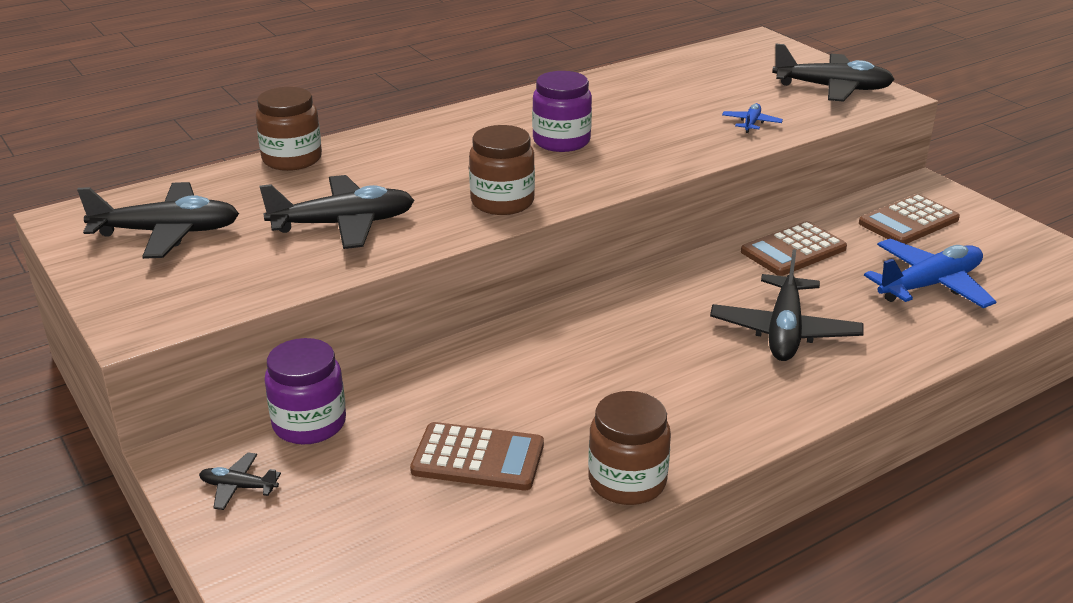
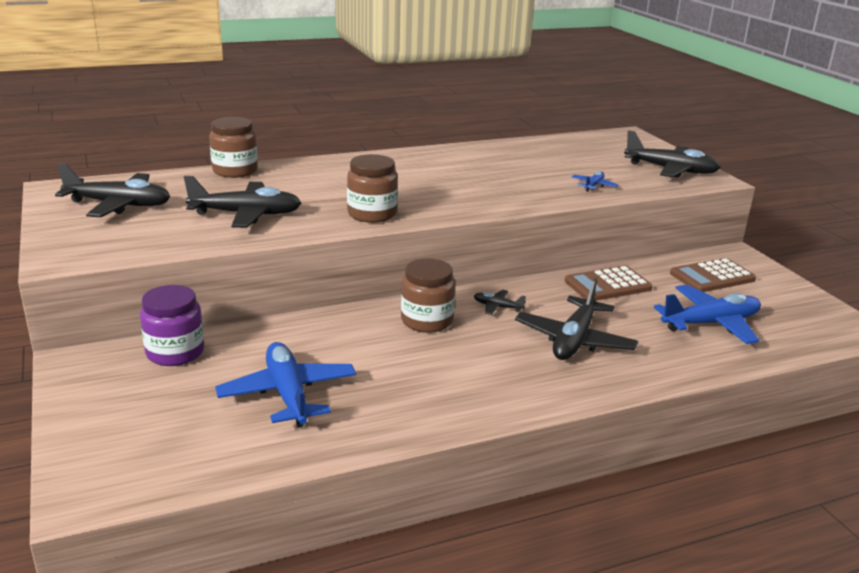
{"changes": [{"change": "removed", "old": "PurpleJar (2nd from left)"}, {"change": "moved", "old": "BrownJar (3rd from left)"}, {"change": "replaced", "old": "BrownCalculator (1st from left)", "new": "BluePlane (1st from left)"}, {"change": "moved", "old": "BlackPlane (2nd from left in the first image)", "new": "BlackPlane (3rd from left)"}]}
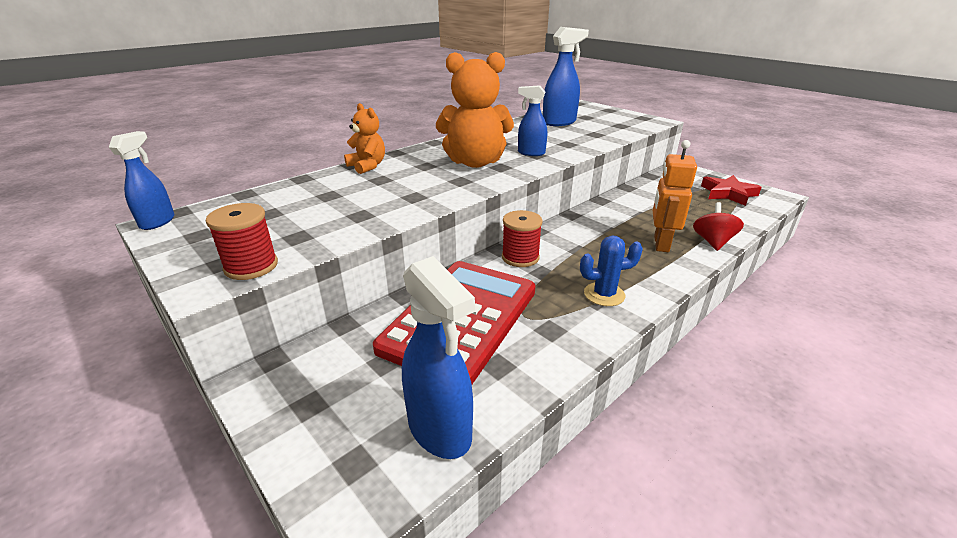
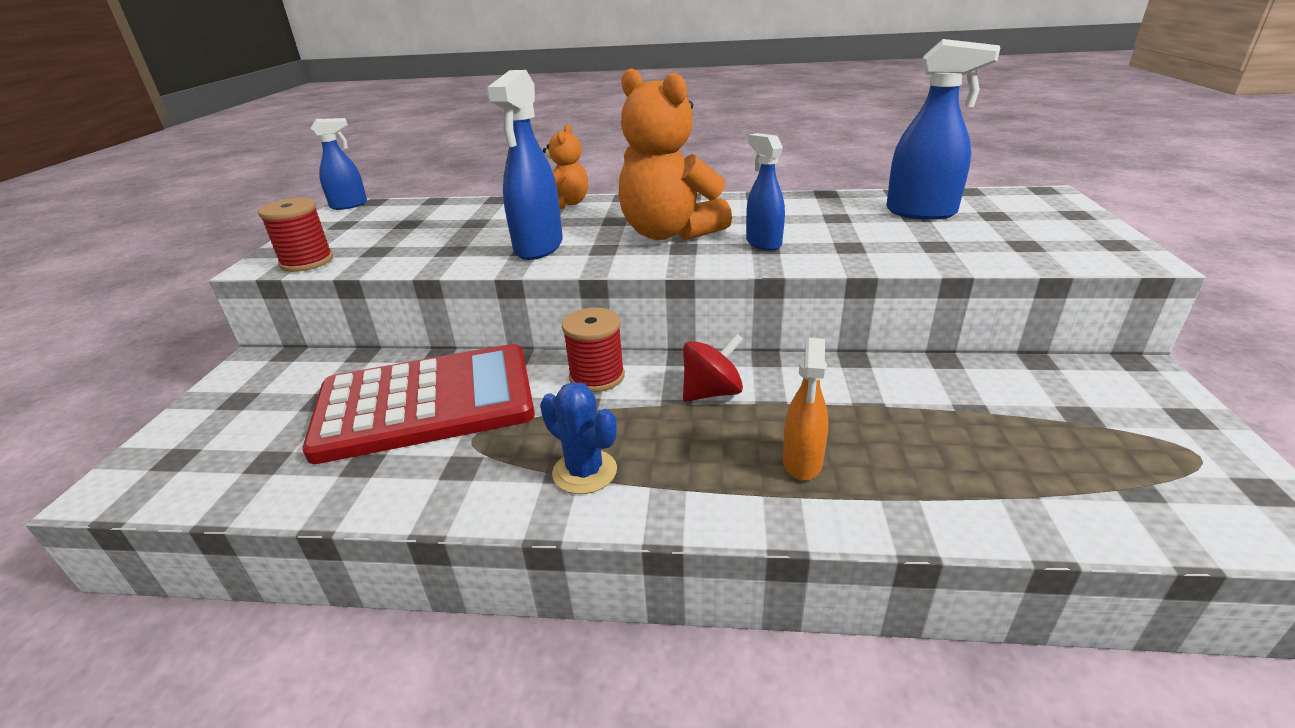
{"changes": [{"change": "replaced", "old": "OrangeRobot", "new": "OrangeSprayBottle"}, {"change": "removed", "old": "RedStar"}, {"change": "moved", "old": "RedSpinningTop"}, {"change": "moved", "old": "BlueSprayBottle (2nd from left)"}]}
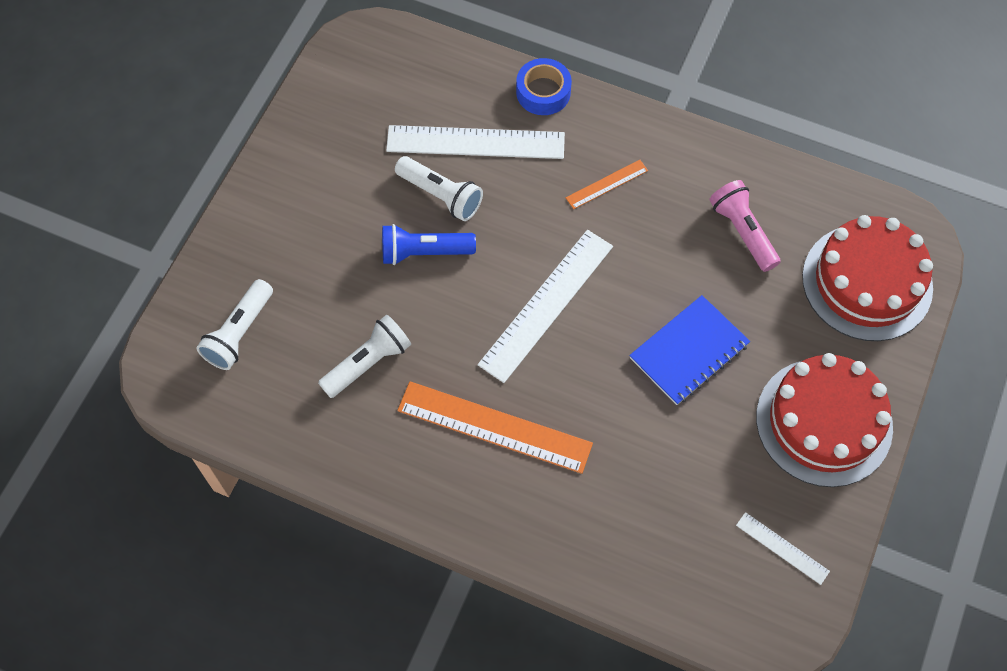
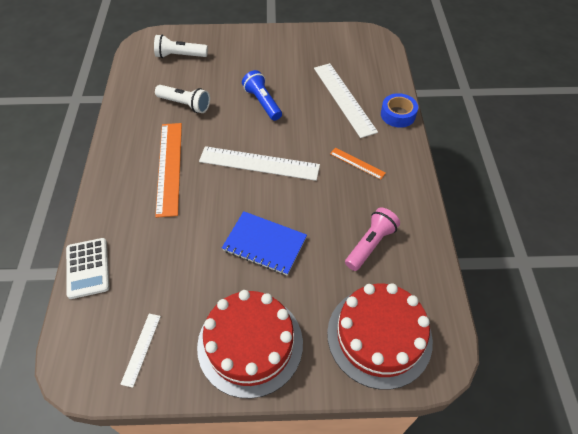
{"changes": [{"change": "removed", "old": "WhiteFlashlight (3rd from left)"}, {"change": "added", "new": "WhiteCalculator"}]}
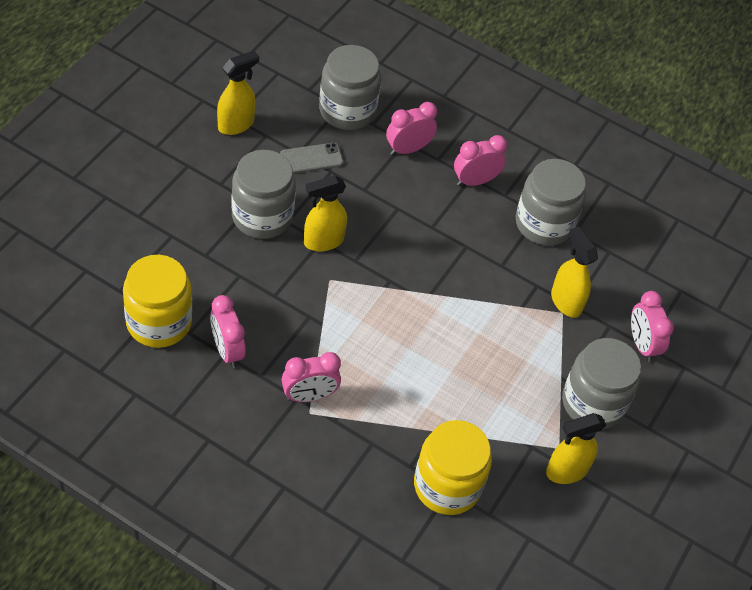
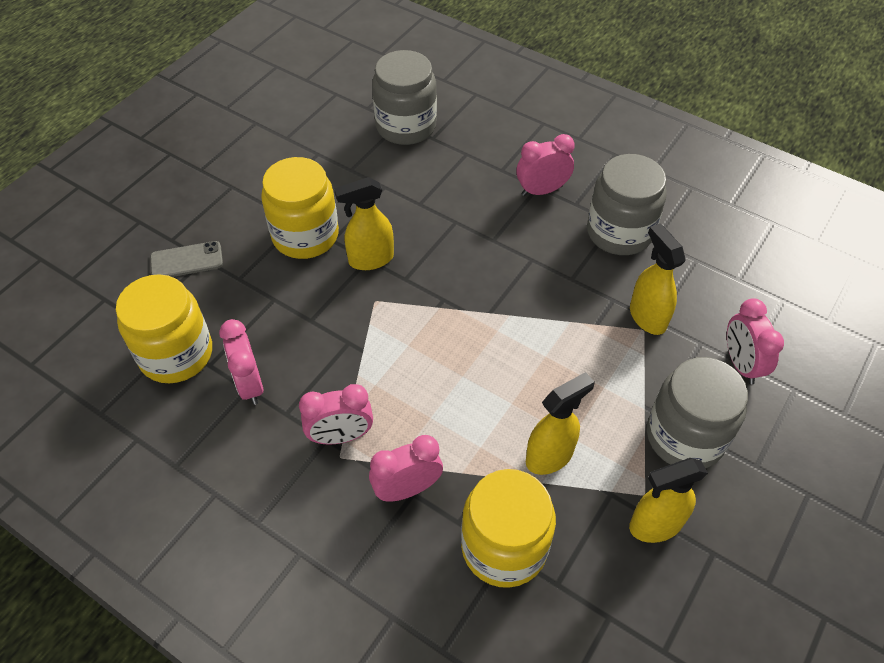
{"changes": [{"change": "moved", "old": "YellowSprayBottle (1st from left in the first image)", "new": "YellowSprayBottle (2nd from left)"}, {"change": "moved", "old": "PinkClock (3rd from left)"}, {"change": "moved", "old": "GreyPhone"}, {"change": "recoloured", "old": "GreyJar (1st from left)", "new": "YellowJar (2nd from left)"}]}
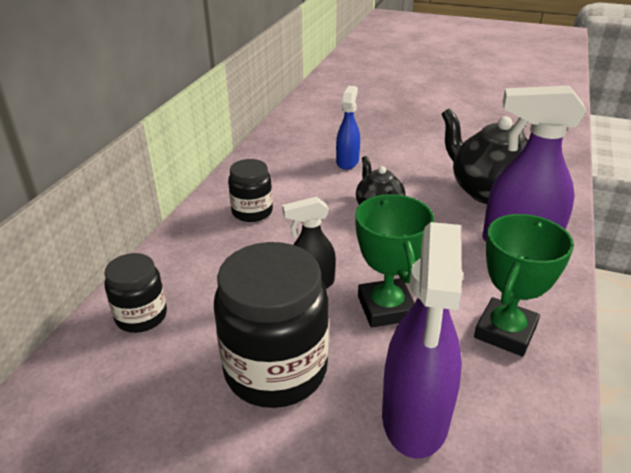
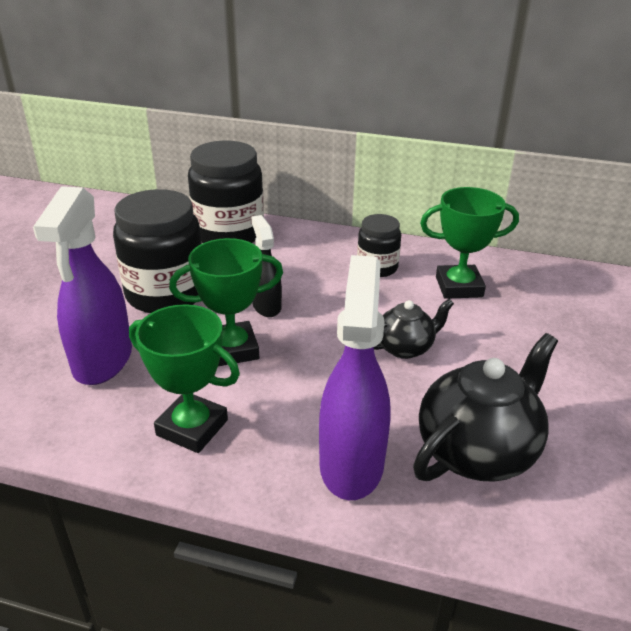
{"changes": [{"change": "removed", "old": "BlueSprayBottle"}, {"change": "turned", "old": "PurpleSprayBottle (1st from left)", "degrees": -90}, {"change": "resized", "old": "BlackJar (1st from left in the first image)", "factor": 1.81}, {"change": "added", "new": "GreenTrophy (3rd from left)"}]}
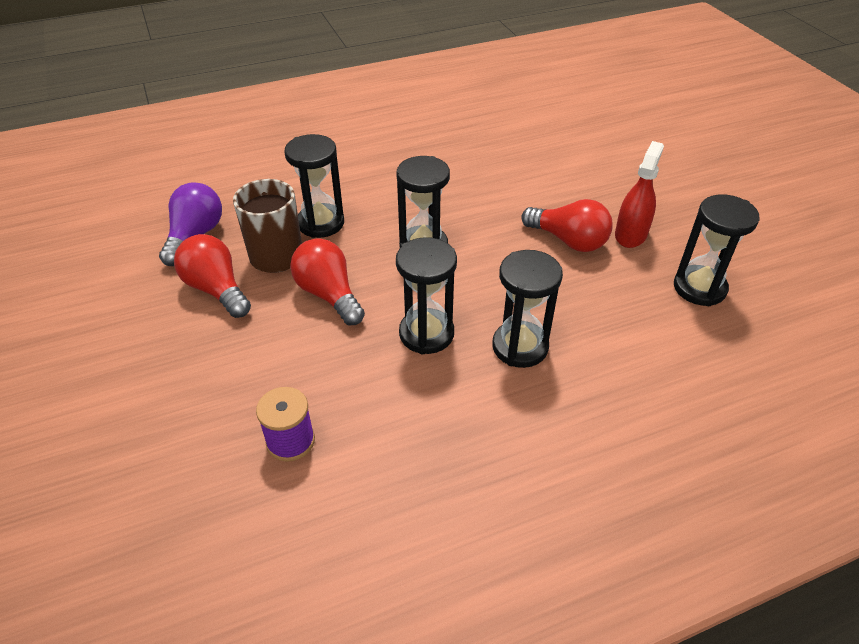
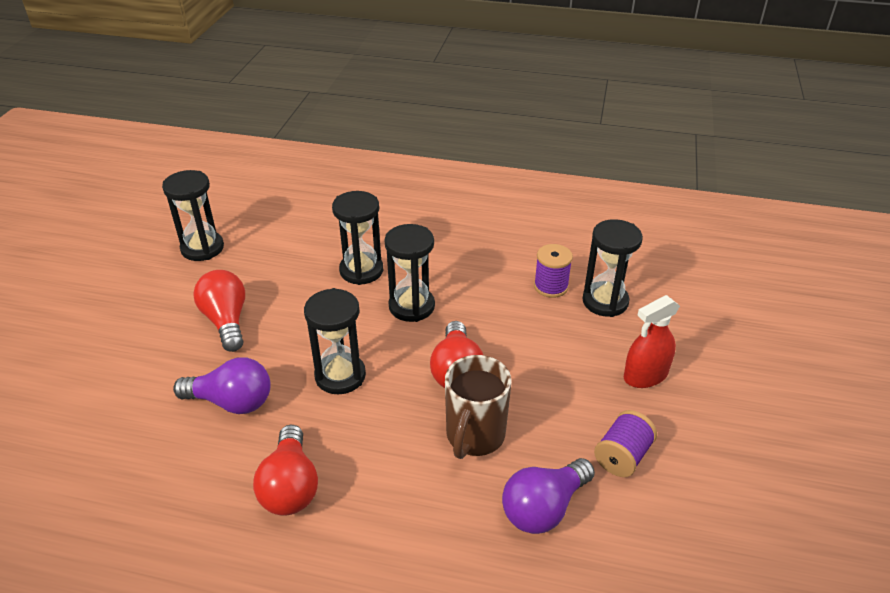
{"changes": [{"change": "moved", "old": "BlackHourglass (1st from left in the first image)", "new": "BlackHourglass (5th from left)"}, {"change": "moved", "old": "RedSprayBottle"}, {"change": "moved", "old": "RedLightBulb (1st from left in the first image)", "new": "RedLightBulb (2nd from left)"}, {"change": "added", "new": "PurpleLightBulb (1st from left)"}, {"change": "added", "new": "PurpleSpool (2nd from left)"}]}
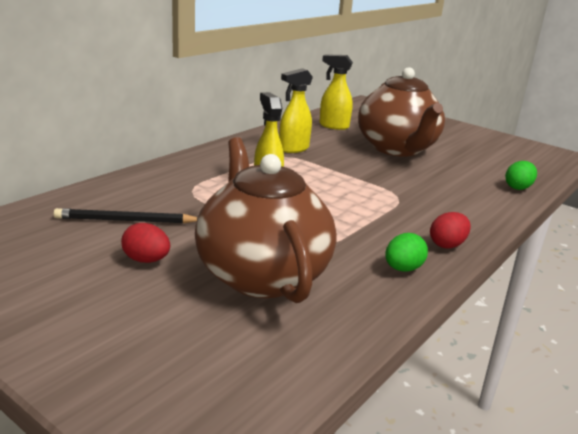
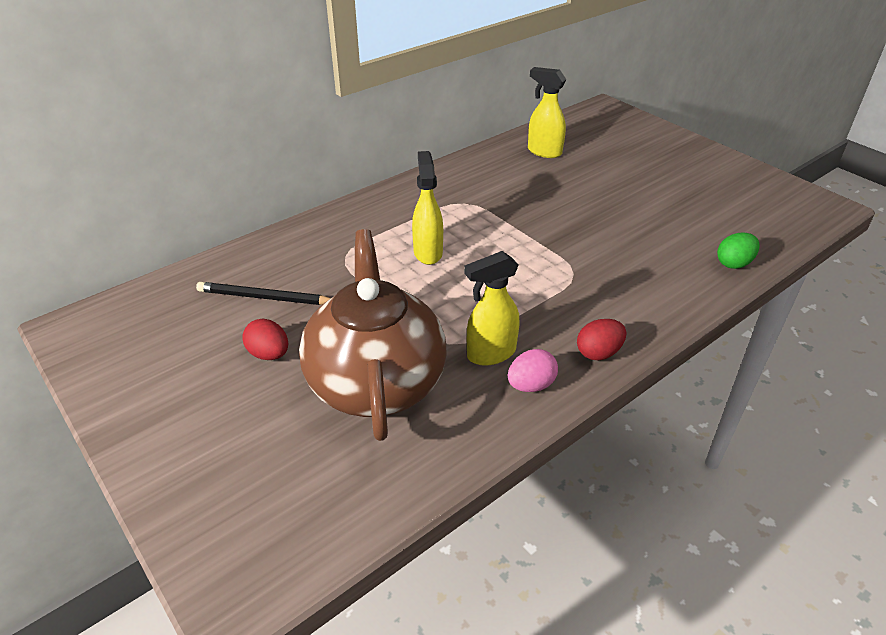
{"changes": [{"change": "removed", "old": "BrownTeapot (2nd from left)"}, {"change": "moved", "old": "YellowSprayBottle (2nd from left)"}, {"change": "recoloured", "old": "GreenEgg (1st from left)", "new": "PinkEgg"}]}
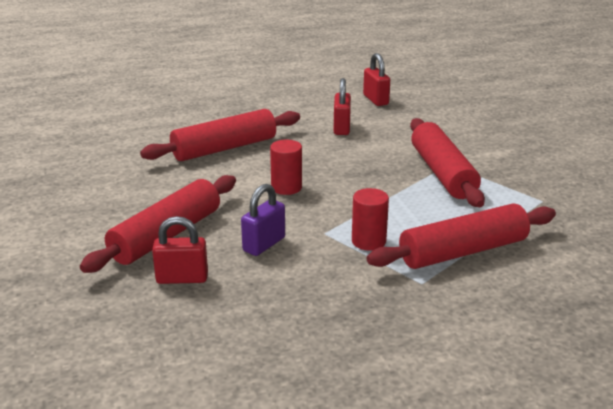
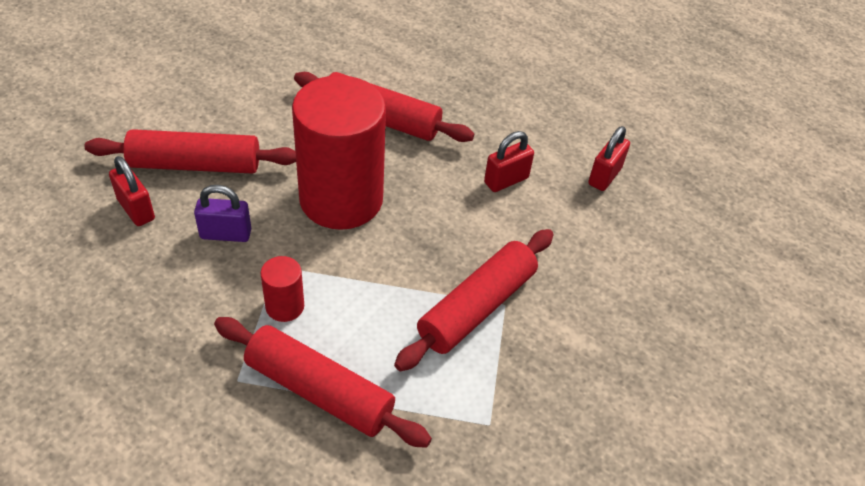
{"changes": [{"change": "resized", "old": "RedCylinder (1st from left in the first image)", "factor": 2.41}]}
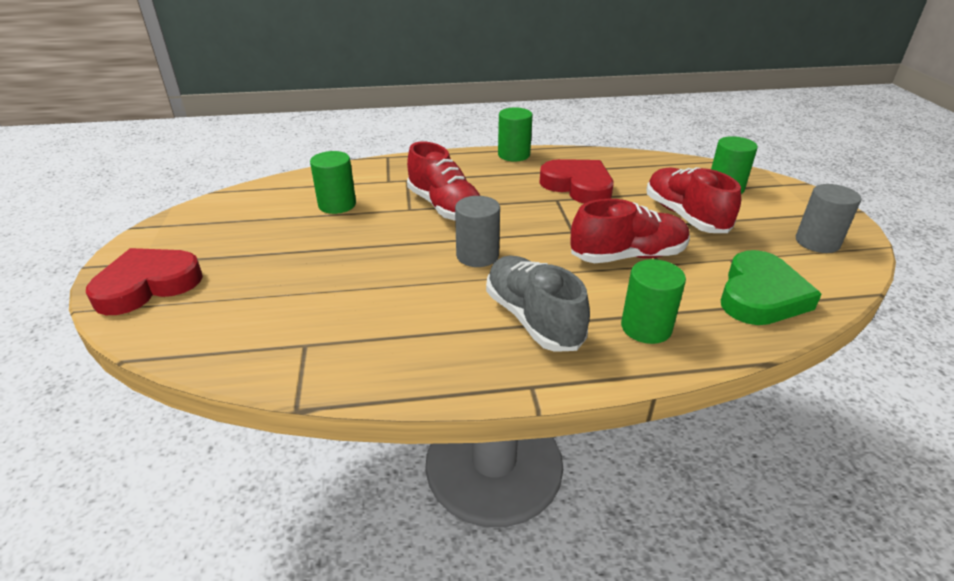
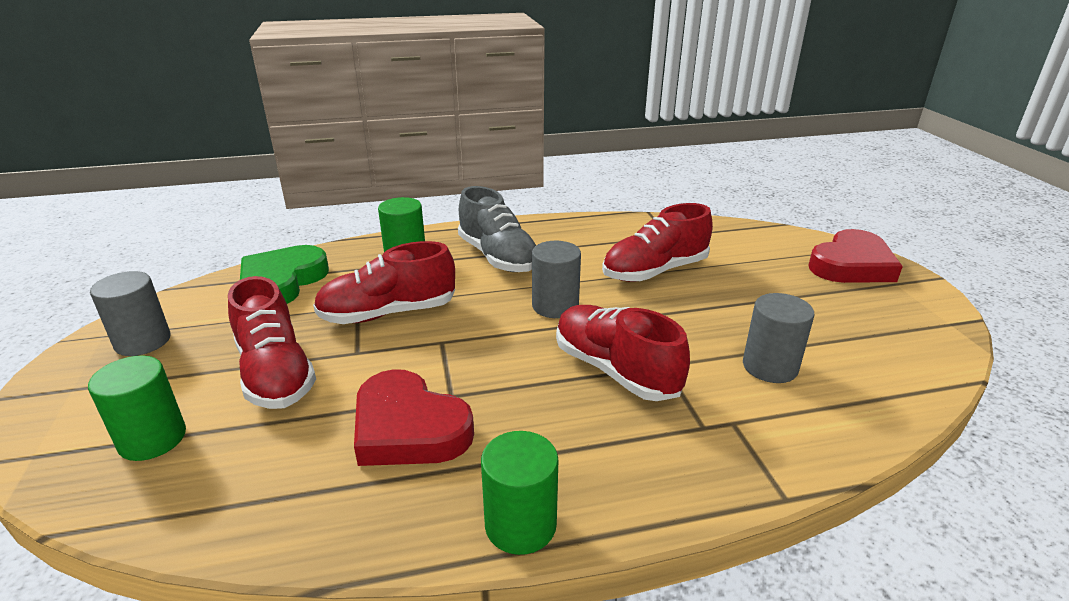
{"changes": [{"change": "recoloured", "old": "GreenCylinder (1st from left)", "new": "GreyCylinder (3rd from left)"}, {"change": "added", "new": "RedShoe (4th from left)"}]}
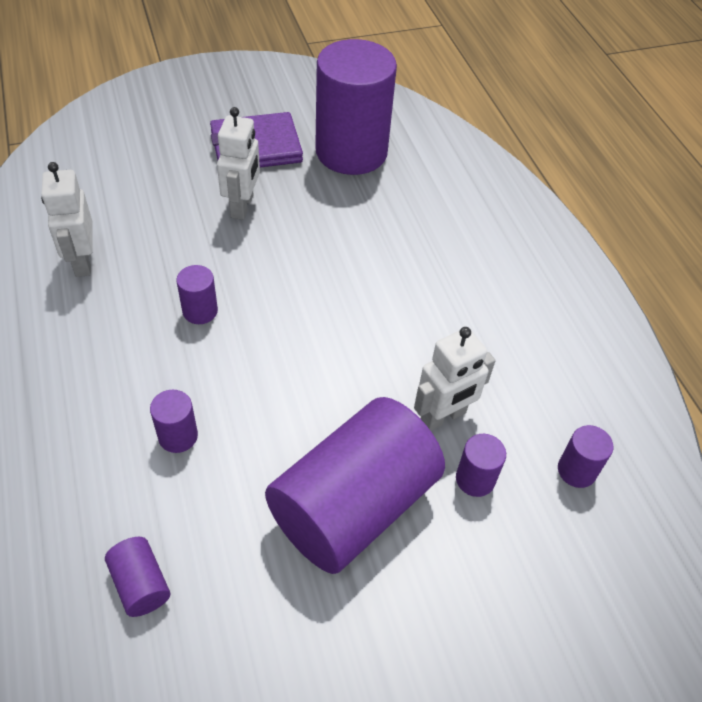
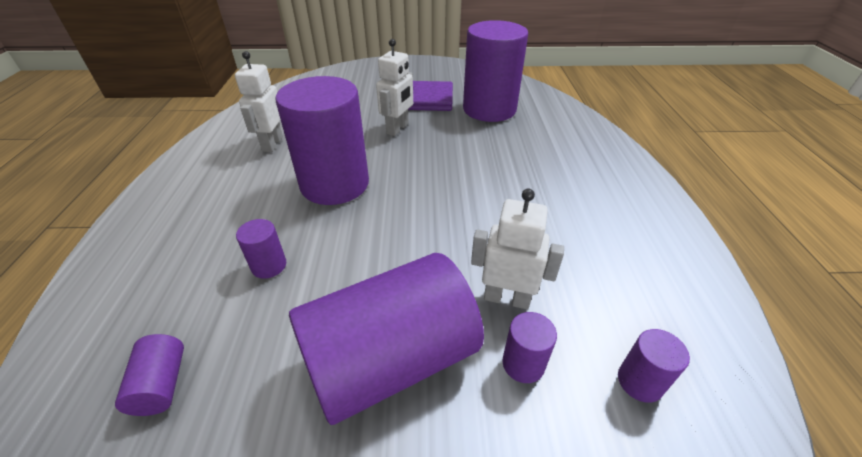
{"changes": [{"change": "resized", "old": "PurpleCylinder (3rd from left)", "factor": 2.47}, {"change": "turned", "old": "WhiteRobot (3rd from left)", "degrees": -150}]}
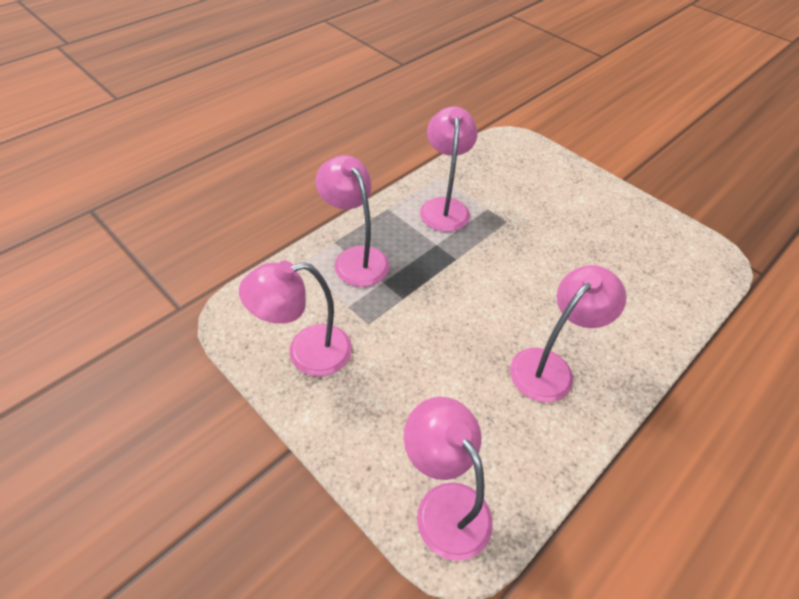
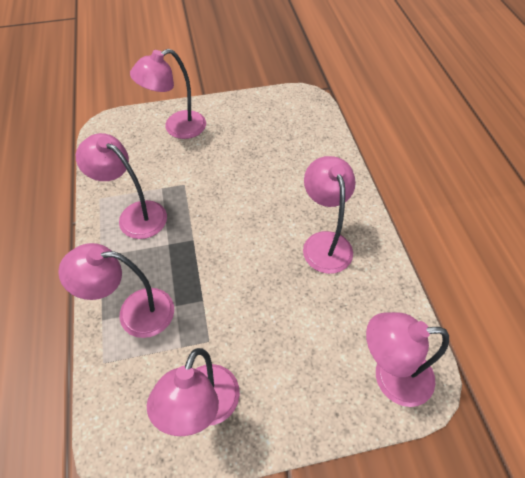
{"changes": [{"change": "added", "new": "PinkLamp (3rd from left)"}]}
